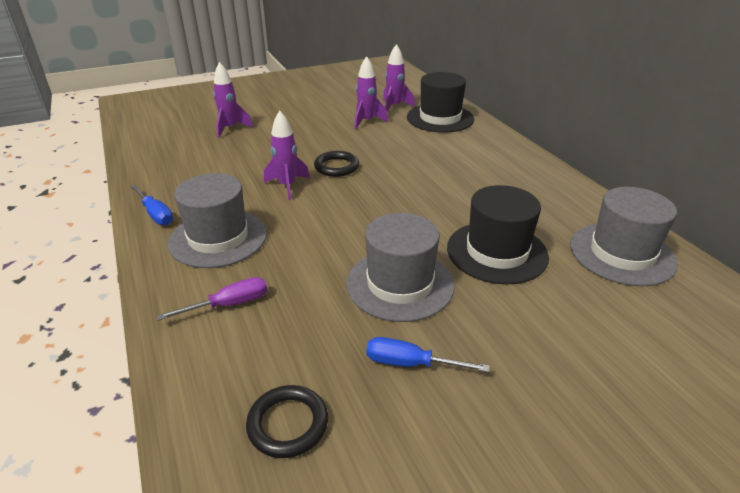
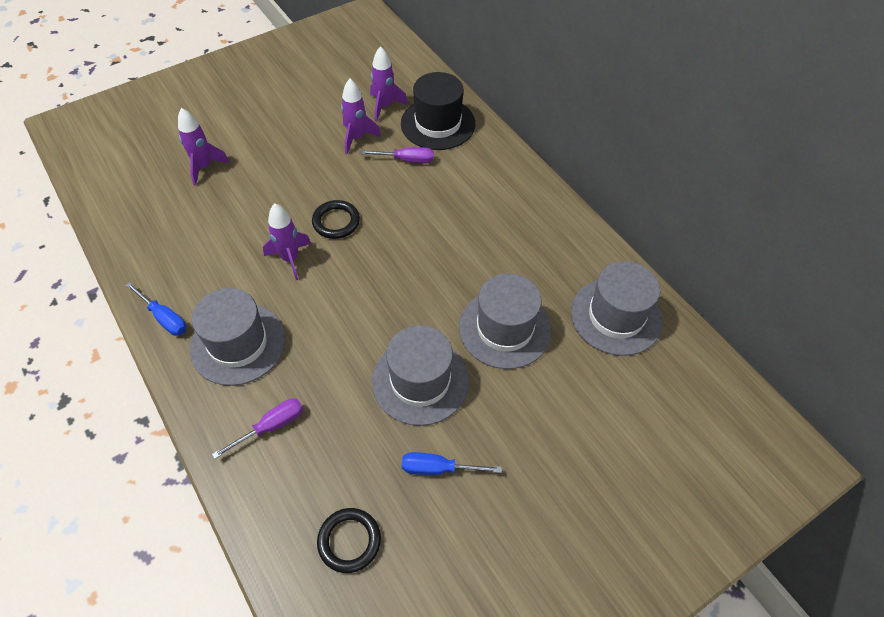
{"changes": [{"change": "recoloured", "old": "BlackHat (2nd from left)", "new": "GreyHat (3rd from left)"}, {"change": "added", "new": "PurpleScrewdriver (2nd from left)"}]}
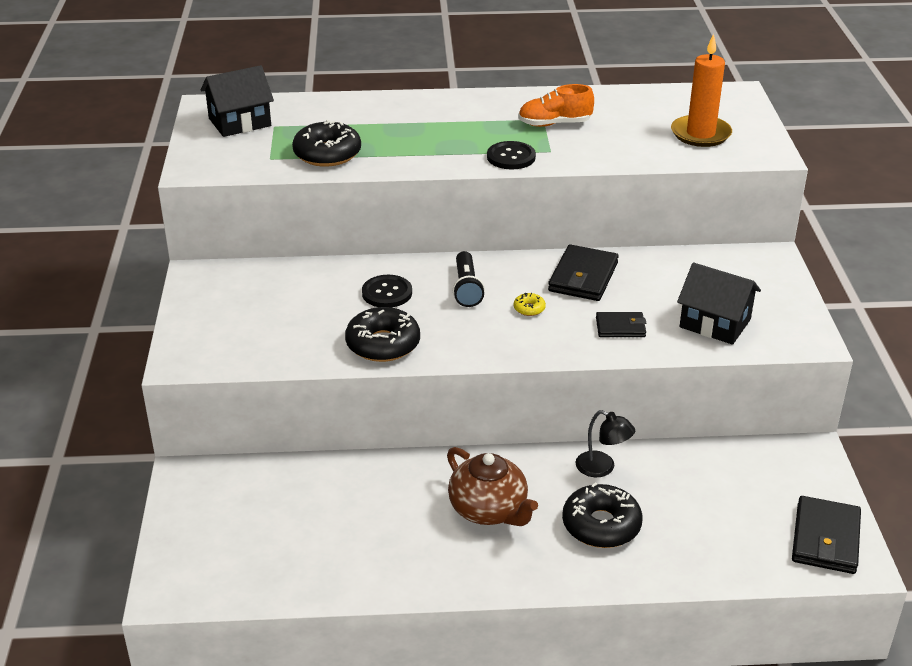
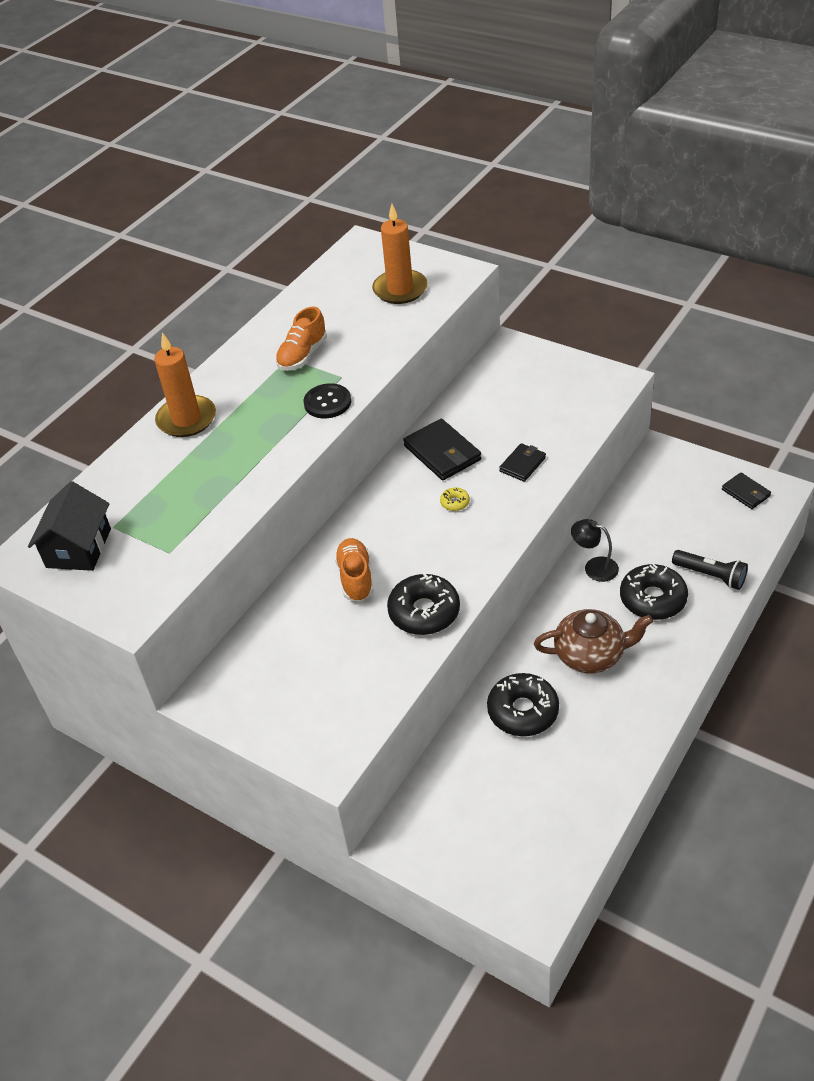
{"changes": [{"change": "moved", "old": "BlackDonut (1st from left in the first image)", "new": "BlackDonut (2nd from left)"}, {"change": "moved", "old": "BlackFlashlight"}, {"change": "removed", "old": "BlackHouse (2nd from left)"}, {"change": "replaced", "old": "BlackButton (1st from left)", "new": "OrangeShoe (2nd from left)"}, {"change": "turned", "old": "BlackLamp", "degrees": -135}, {"change": "resized", "old": "BlackWallet (3rd from left)", "factor": 0.6}, {"change": "added", "new": "OrangeCandle (1st from left)"}]}
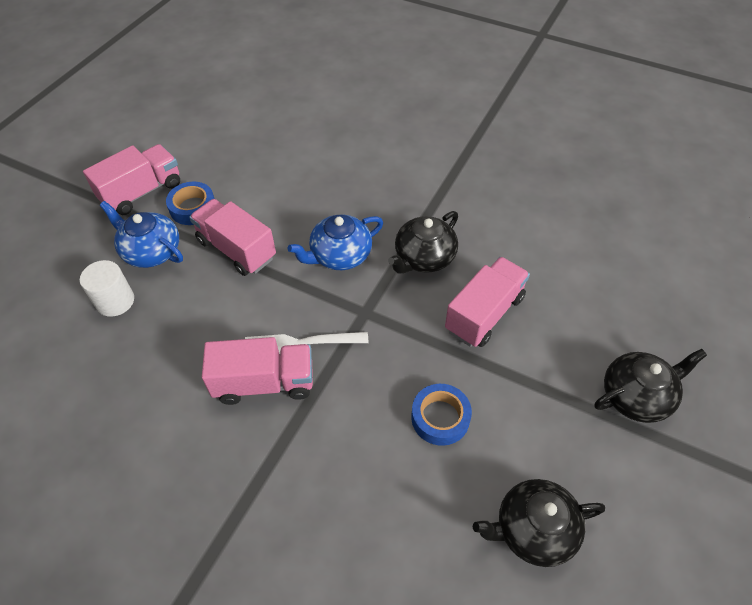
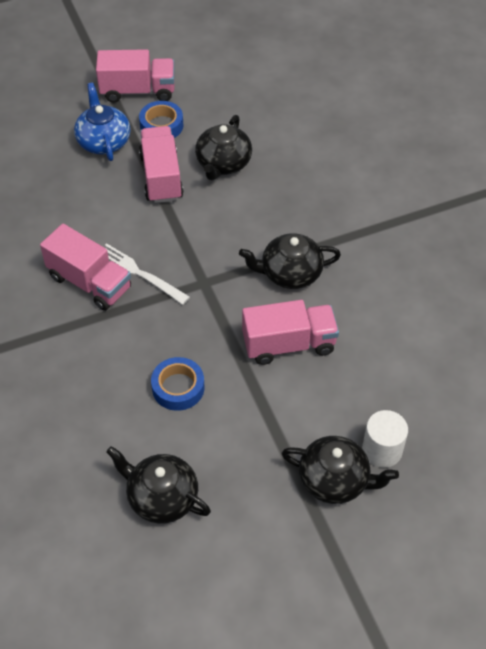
{"changes": [{"change": "removed", "old": "BlueTeapot (2nd from left)"}, {"change": "moved", "old": "WhiteCylinder"}, {"change": "added", "new": "BlackTeapot (2nd from left)"}]}
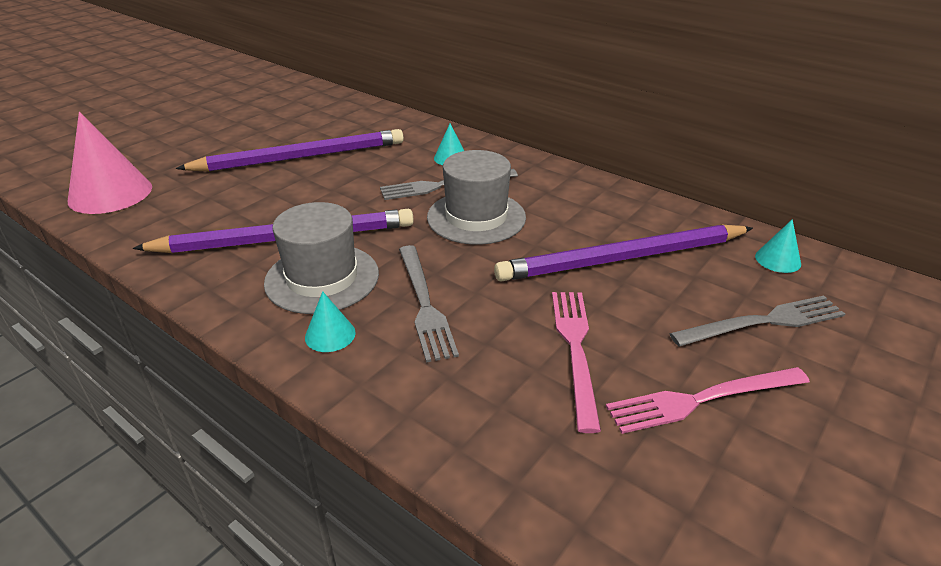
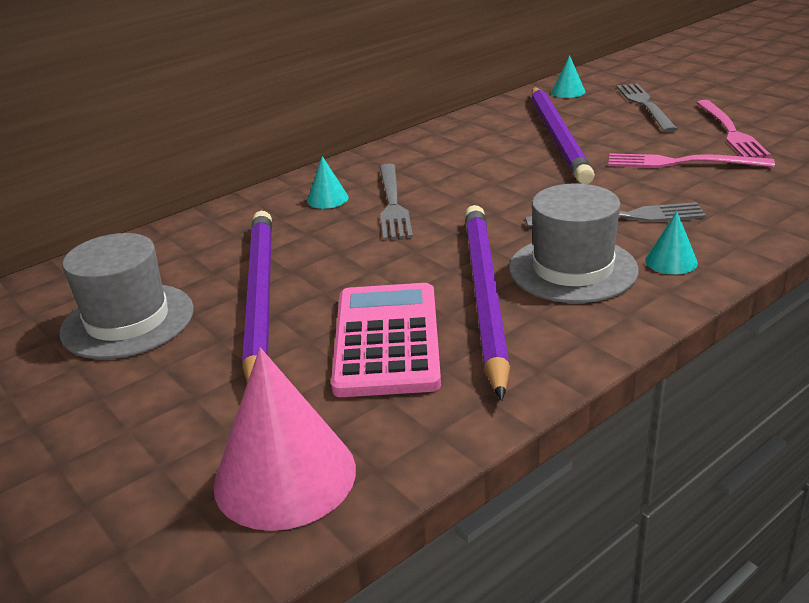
{"changes": [{"change": "moved", "old": "GreyHat (2nd from left in the first image)", "new": "GreyHat (1st from left)"}, {"change": "added", "new": "PinkCalculator"}]}
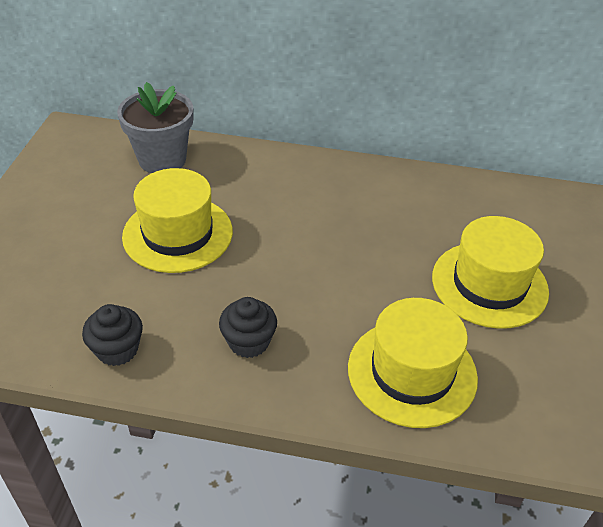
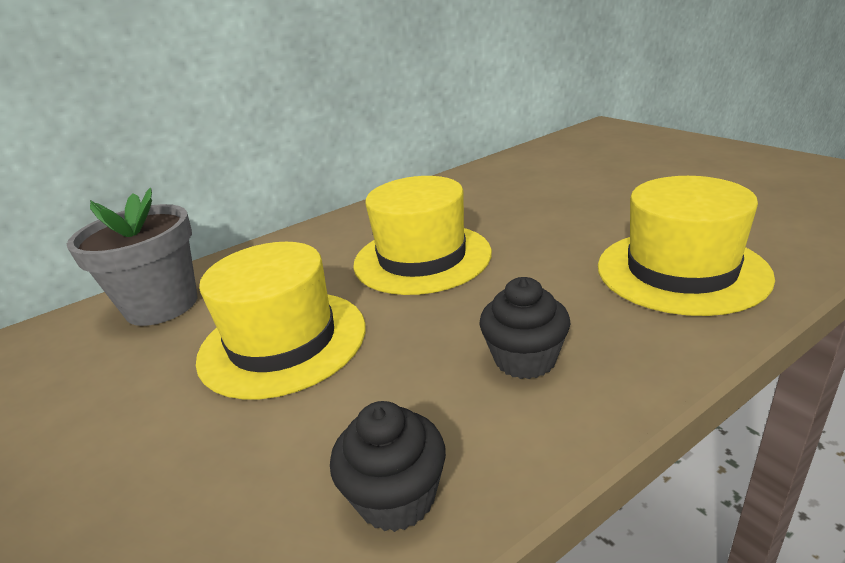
{"changes": [{"change": "moved", "old": "YellowHat (3rd from left in the first image)", "new": "YellowHat (2nd from left)"}]}
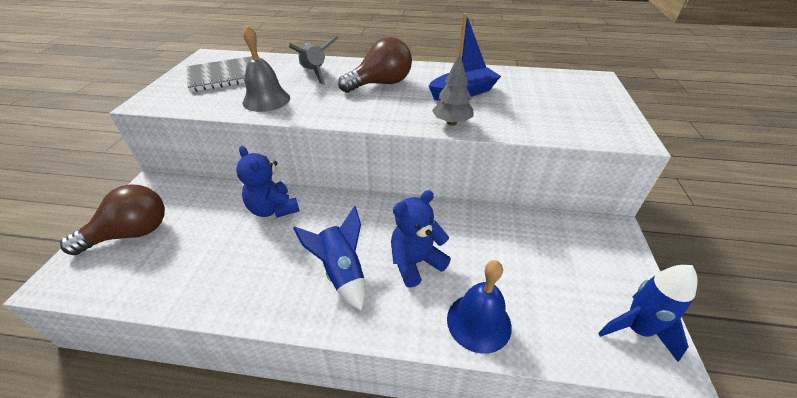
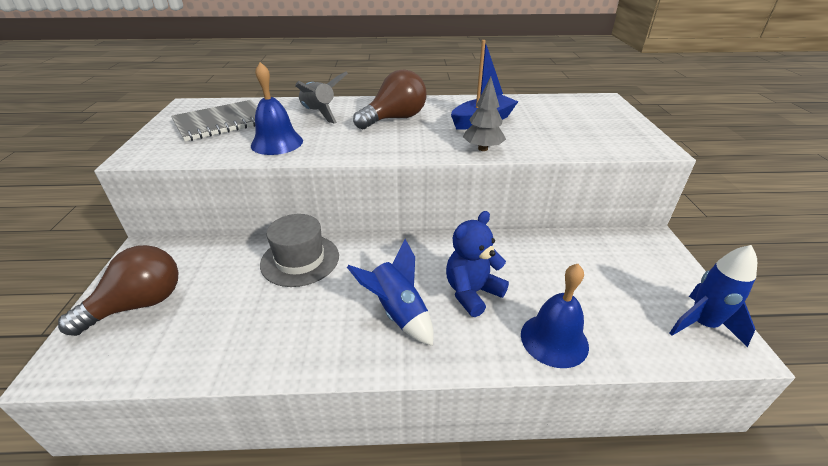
{"changes": [{"change": "recoloured", "old": "GreyBell", "new": "BlueBell (1st from left)"}, {"change": "replaced", "old": "BlueTeddyBear (1st from left)", "new": "GreyHat"}]}
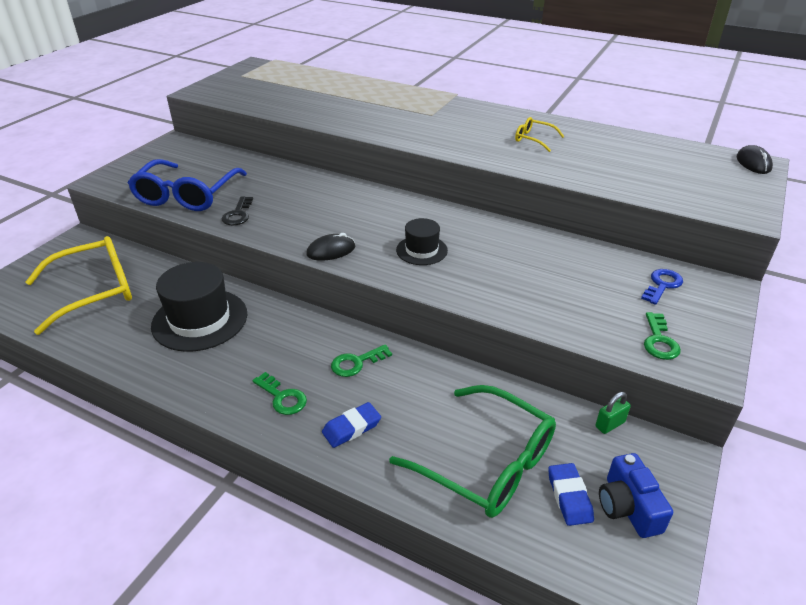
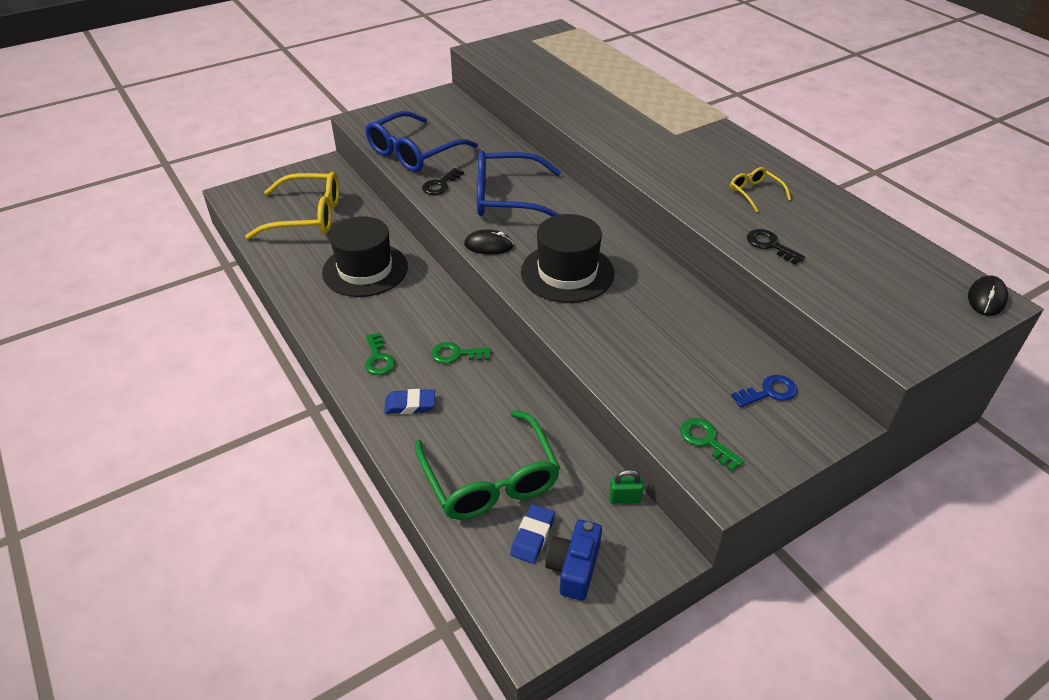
{"changes": [{"change": "resized", "old": "BlackHat (2nd from left)", "factor": 1.79}, {"change": "turned", "old": "GreenKey (3rd from left)", "degrees": 105}, {"change": "added", "new": "BlueGlasses (2nd from left)"}, {"change": "added", "new": "BlackKey (2nd from left)"}]}
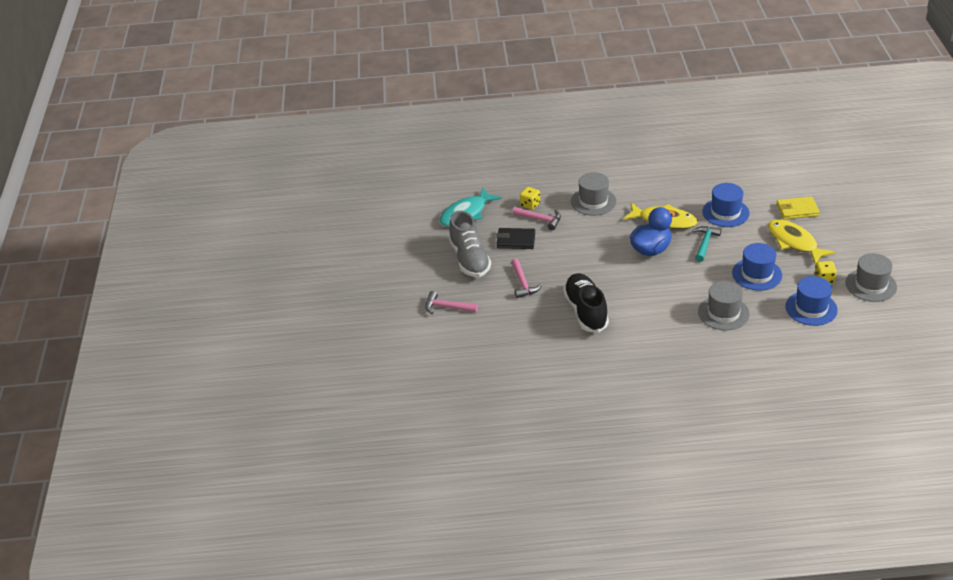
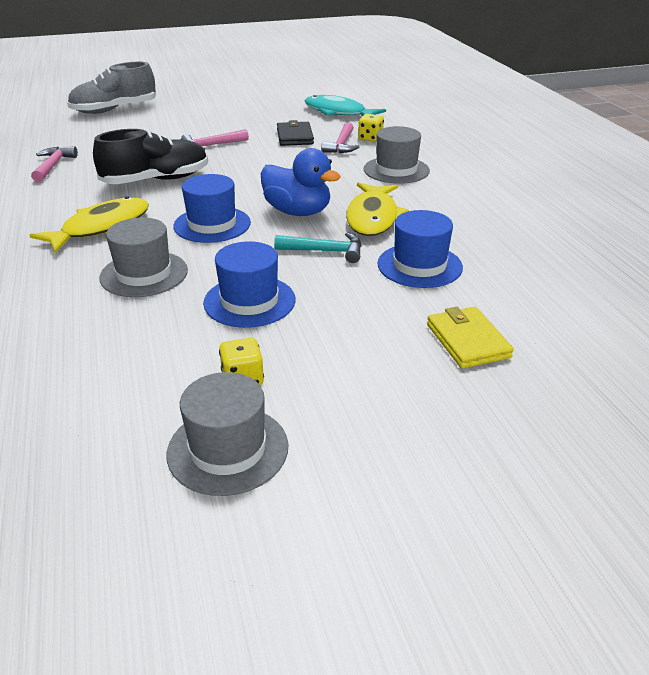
{"changes": [{"change": "moved", "old": "GreyShoe"}, {"change": "moved", "old": "YellowFish (2nd from left in the first image)", "new": "YellowFish (1st from left)"}, {"change": "moved", "old": "BlueHat (3rd from left in the first image)", "new": "BlueHat (1st from left)"}, {"change": "moved", "old": "PinkHammer (1st from left)"}]}
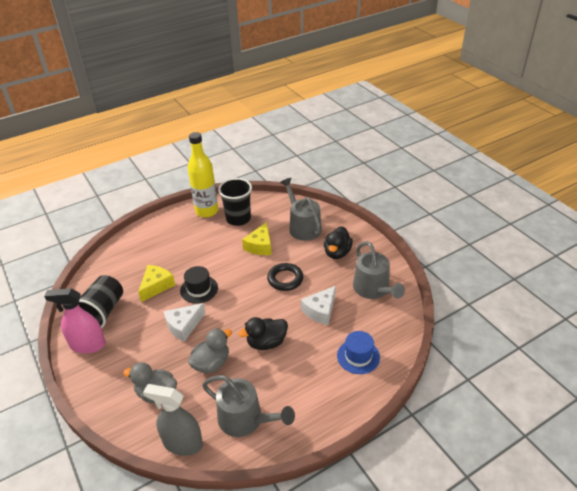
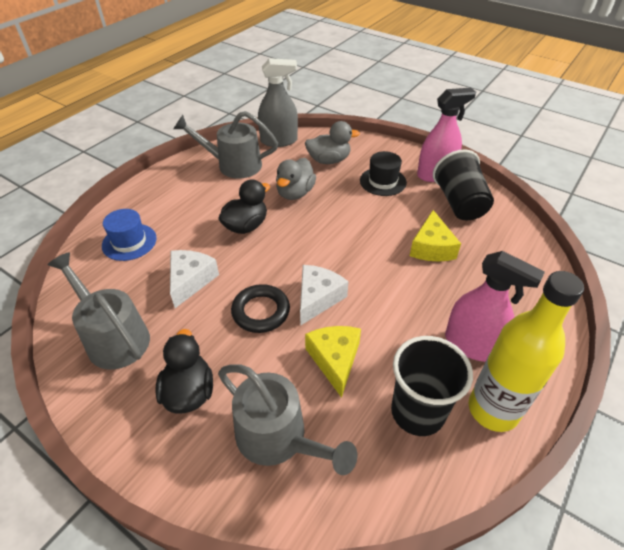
{"changes": [{"change": "moved", "old": "BlackHat"}, {"change": "moved", "old": "WhiteCheese (1st from left in the first image)", "new": "WhiteCheese (2nd from left)"}, {"change": "added", "new": "PinkSprayBottle (2nd from left)"}]}
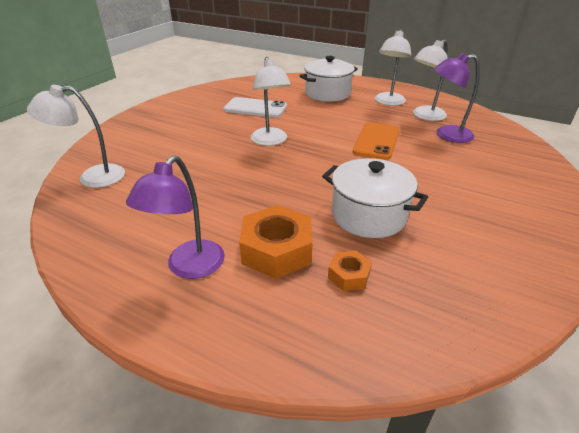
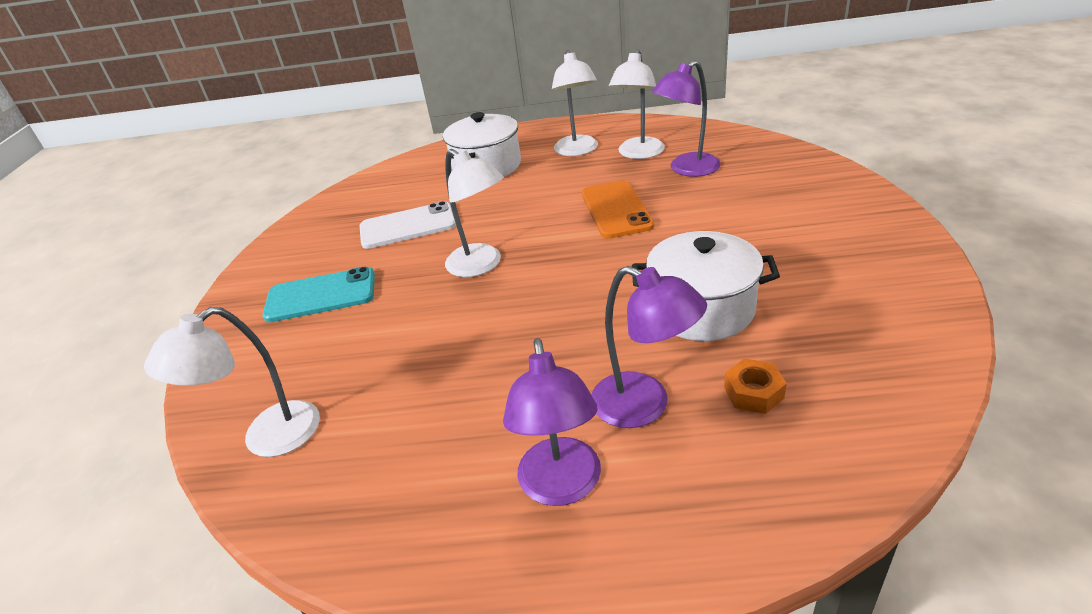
{"changes": [{"change": "replaced", "old": "OrangeNut (1st from left)", "new": "PurpleLamp (2nd from left)"}, {"change": "added", "new": "TurquoisePhone"}]}
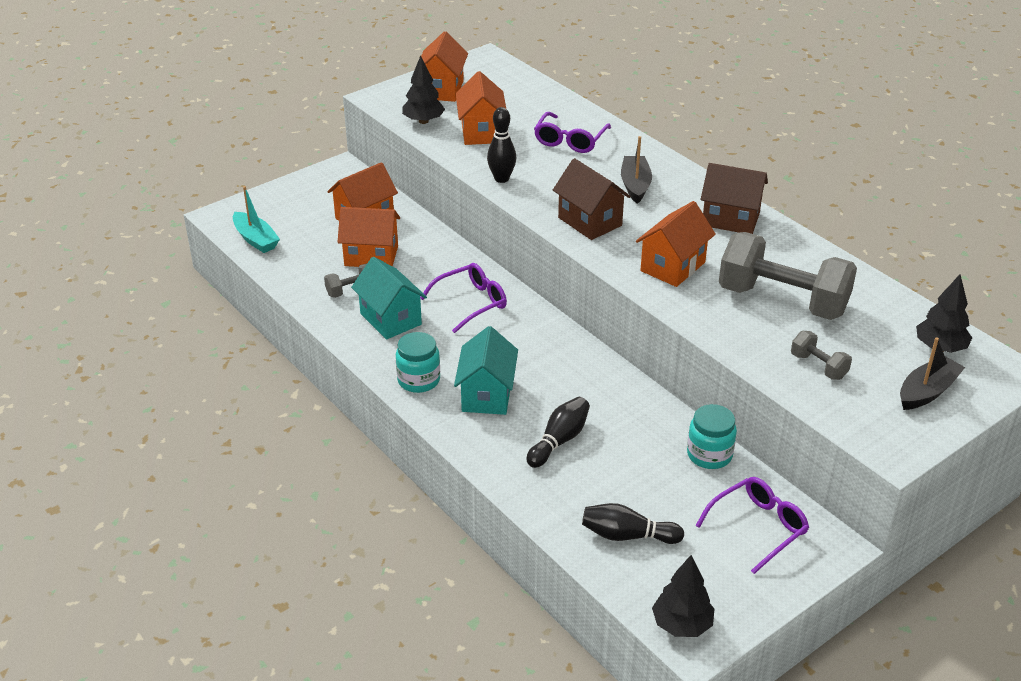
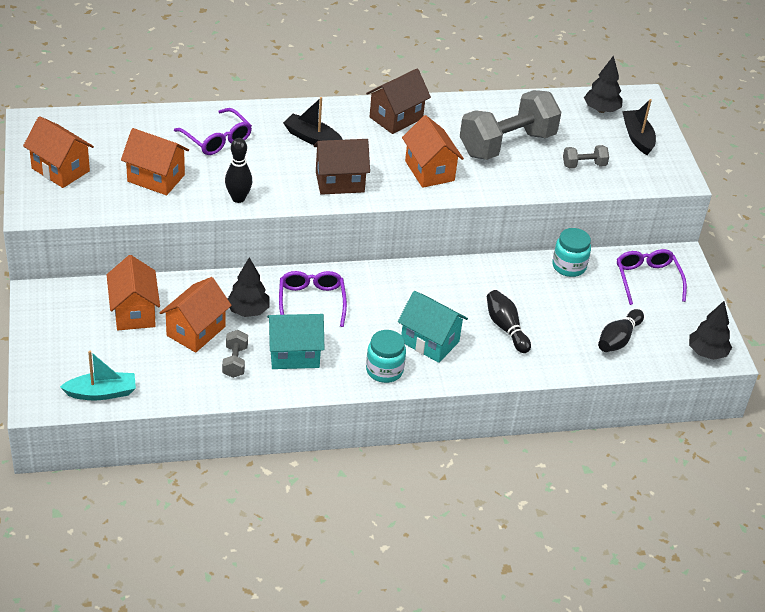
{"changes": [{"change": "moved", "old": "BlackTree (1st from left)"}]}
